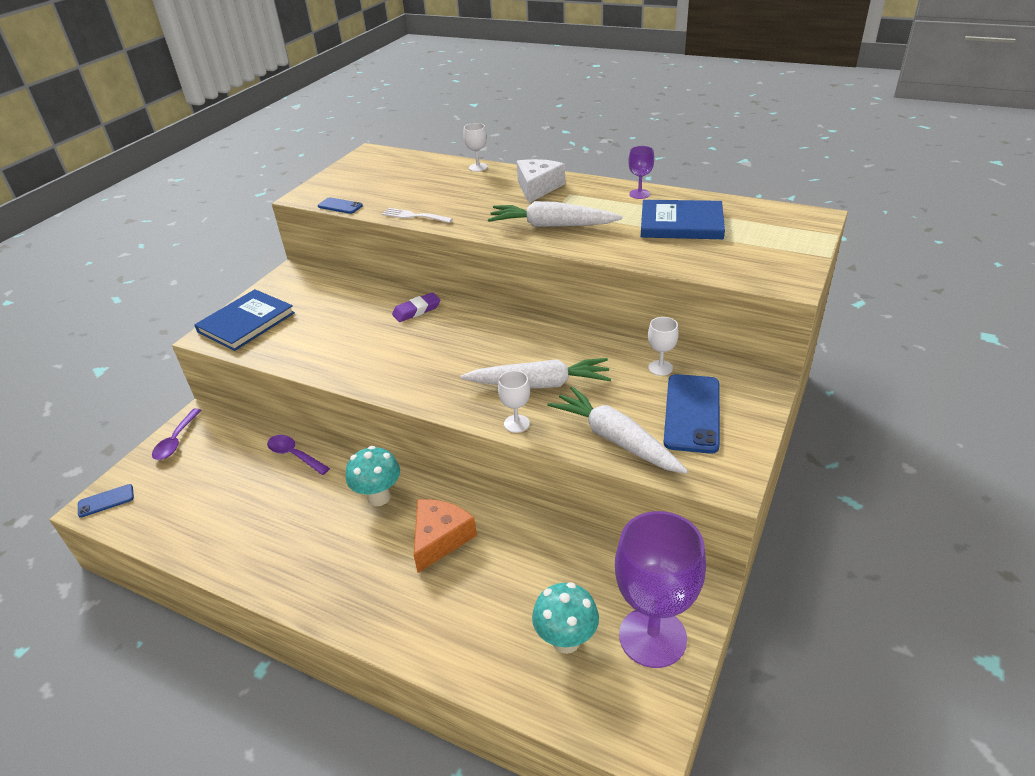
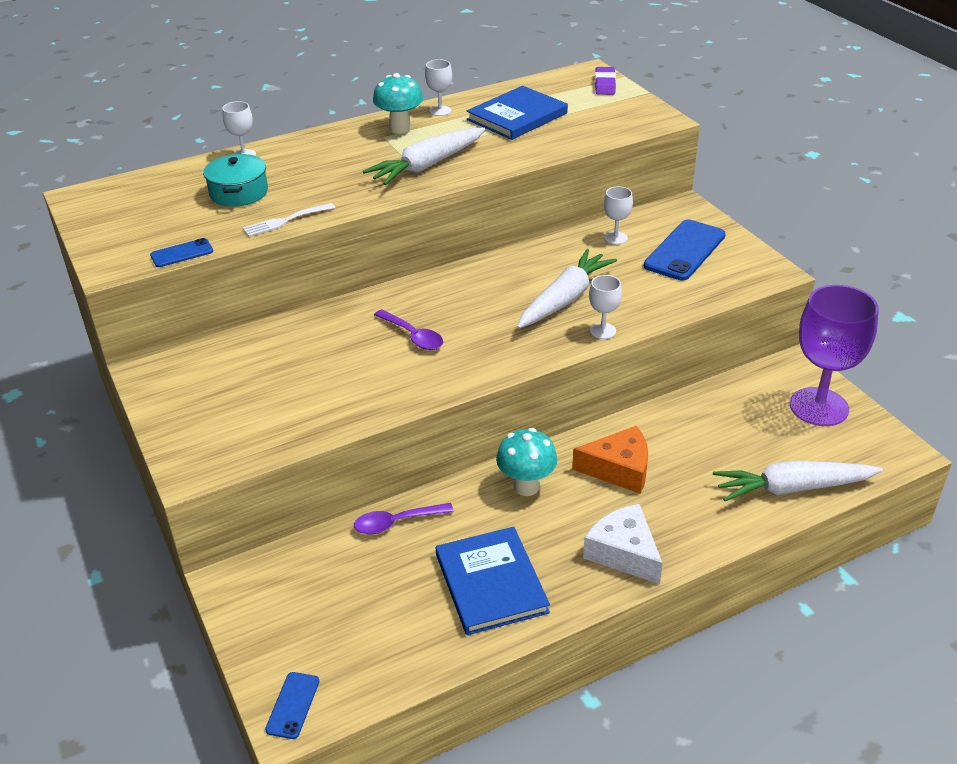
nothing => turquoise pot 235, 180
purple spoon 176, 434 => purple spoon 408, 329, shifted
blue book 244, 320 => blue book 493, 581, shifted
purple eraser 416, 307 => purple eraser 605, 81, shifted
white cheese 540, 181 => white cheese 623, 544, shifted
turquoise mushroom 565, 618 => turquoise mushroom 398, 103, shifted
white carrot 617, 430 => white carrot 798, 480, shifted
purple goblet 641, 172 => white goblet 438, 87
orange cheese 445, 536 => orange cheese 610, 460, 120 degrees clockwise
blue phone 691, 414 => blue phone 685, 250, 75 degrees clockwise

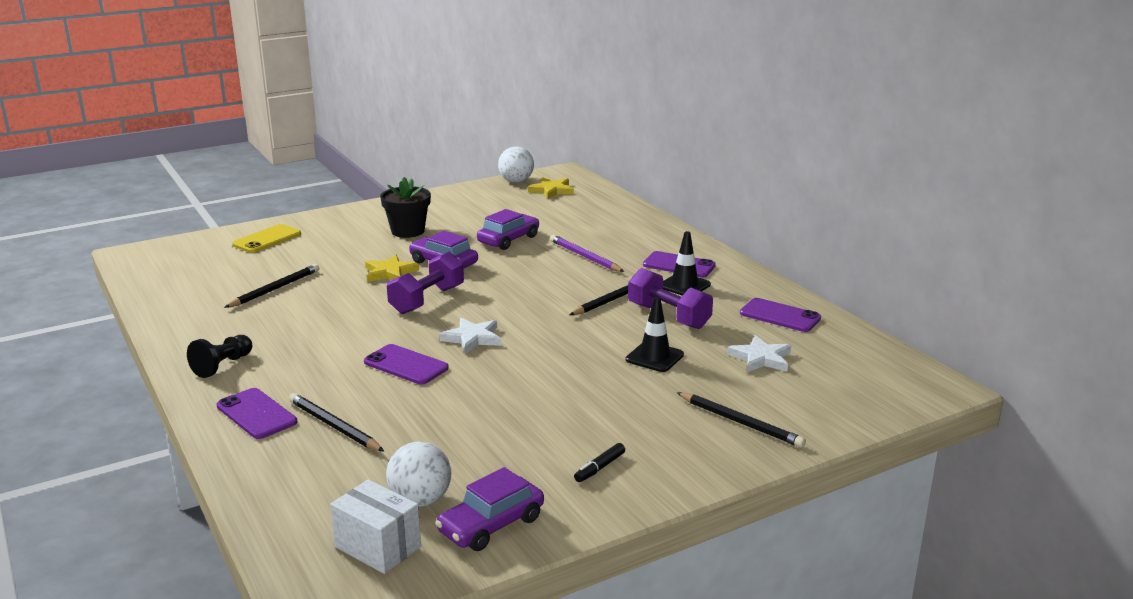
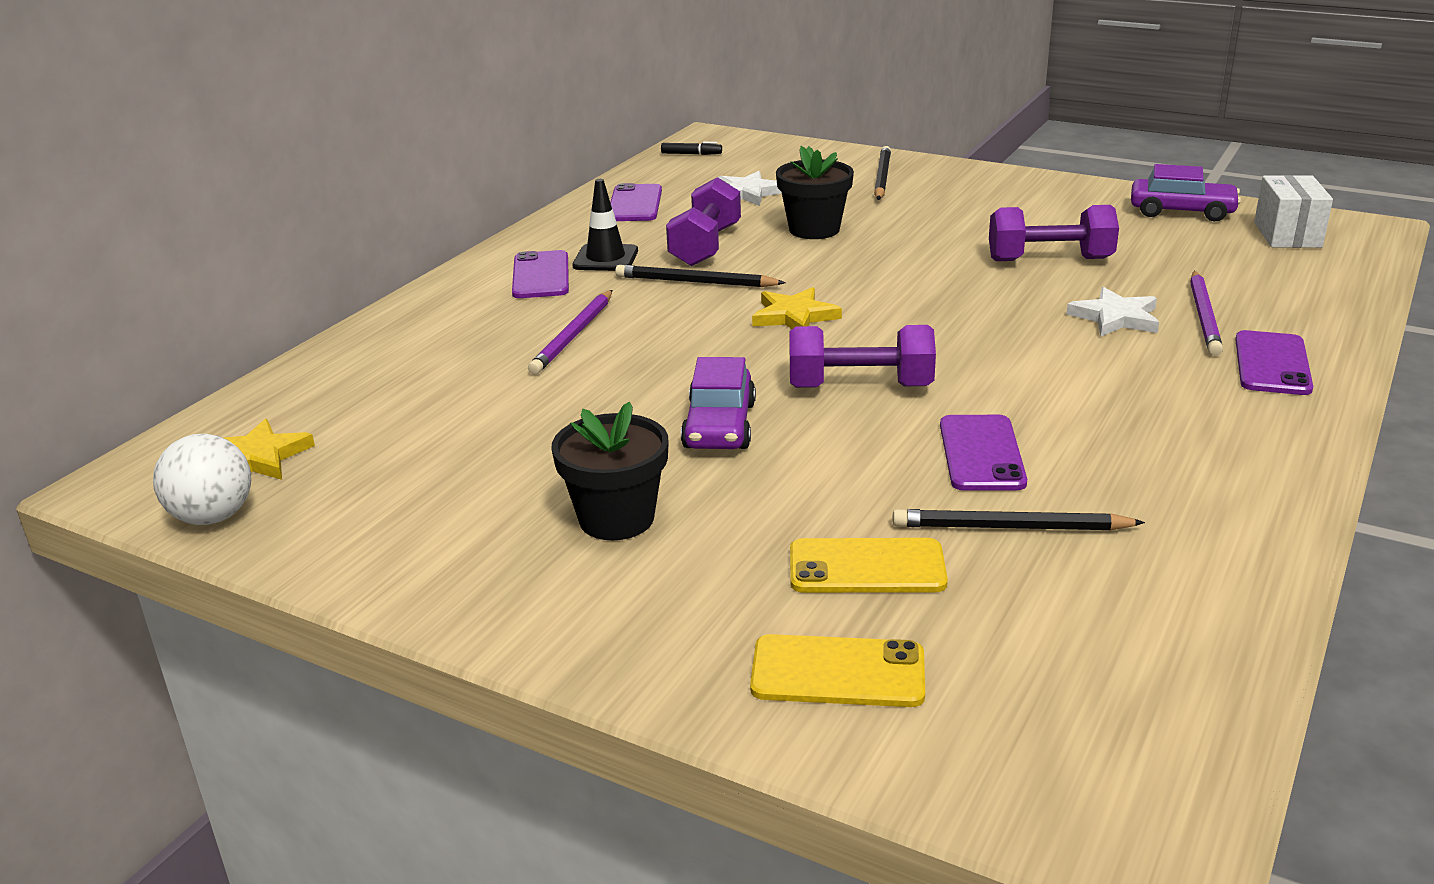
black pawn 219, 356 => nothing
white ball 418, 474 => nothing
purple car 508, 229 => nothing
nothing => yellow phone 869, 565
nothing => purple dumbbell 1054, 233
purple phone 406, 364 => purple phone 983, 453, shifted
yellow star 392, 268 => yellow star 797, 308, shifted
white star 470, 336 => white star 1112, 311, shifted
black marker 599, 462 => black marker 691, 148, shifted
black traffic cone 655, 334 => black flower pot 815, 192
black pencil 336, 422 => purple pencil 1206, 313

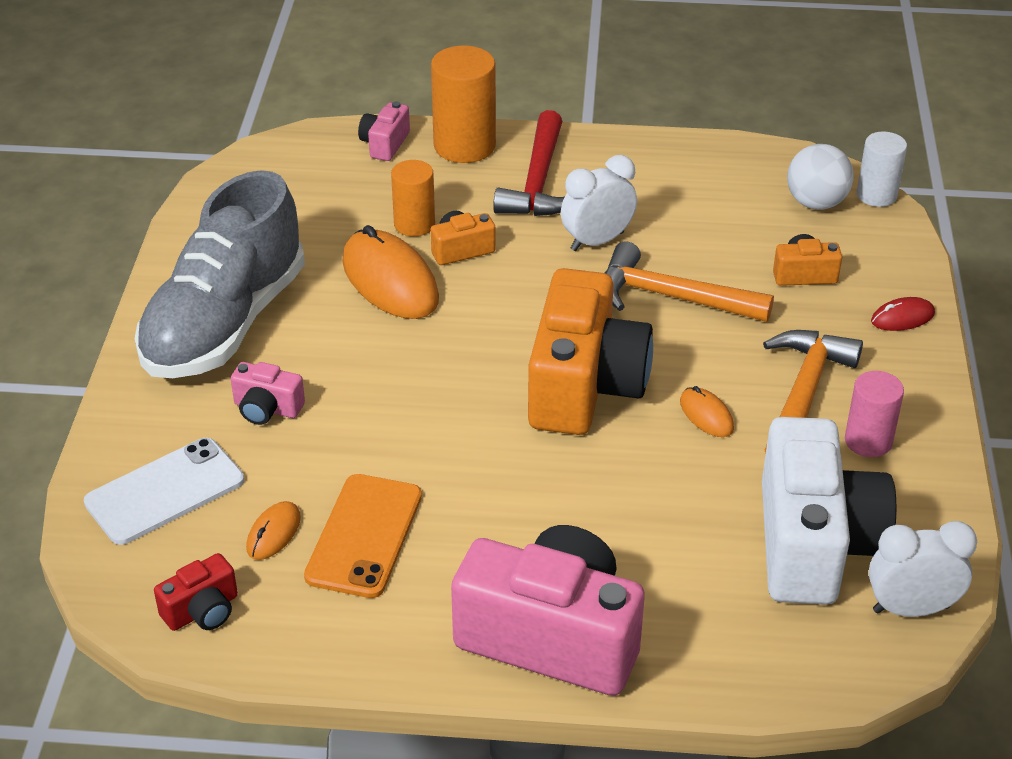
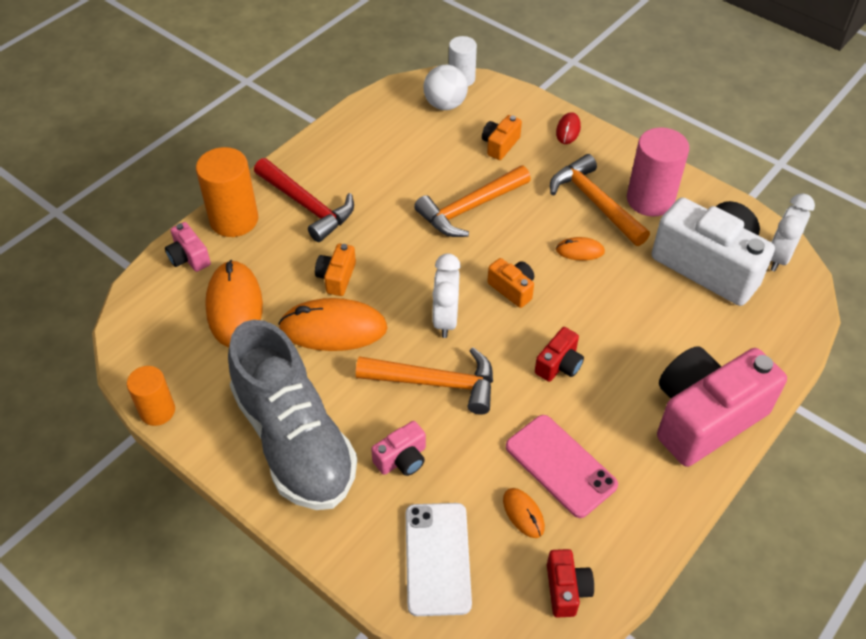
nothing => orange mouse 234, 303
nothing => orange hammer 424, 381
nothing => red camera 559, 354
orange cylinder 413, 198 => orange cylinder 151, 396, shifted
white clock 599, 203 => white clock 446, 296, shifted
orange phone 363, 536 => pink phone 562, 466
orange camera 590, 351 => orange camera 510, 283, x0.44
pink cylinder 874, 414 => pink cylinder 658, 172, x1.60

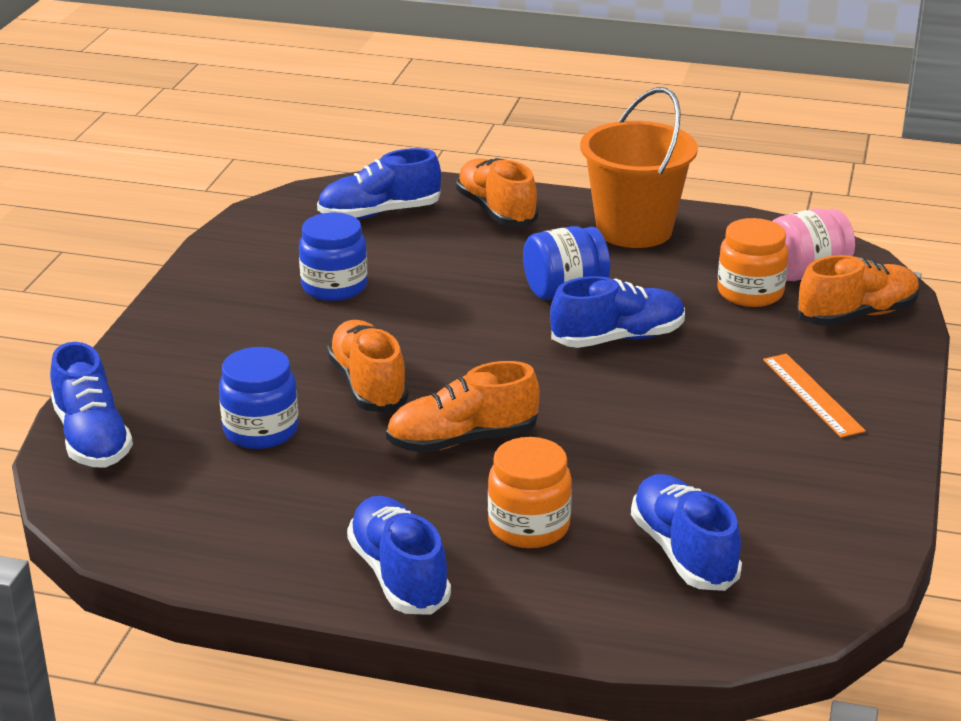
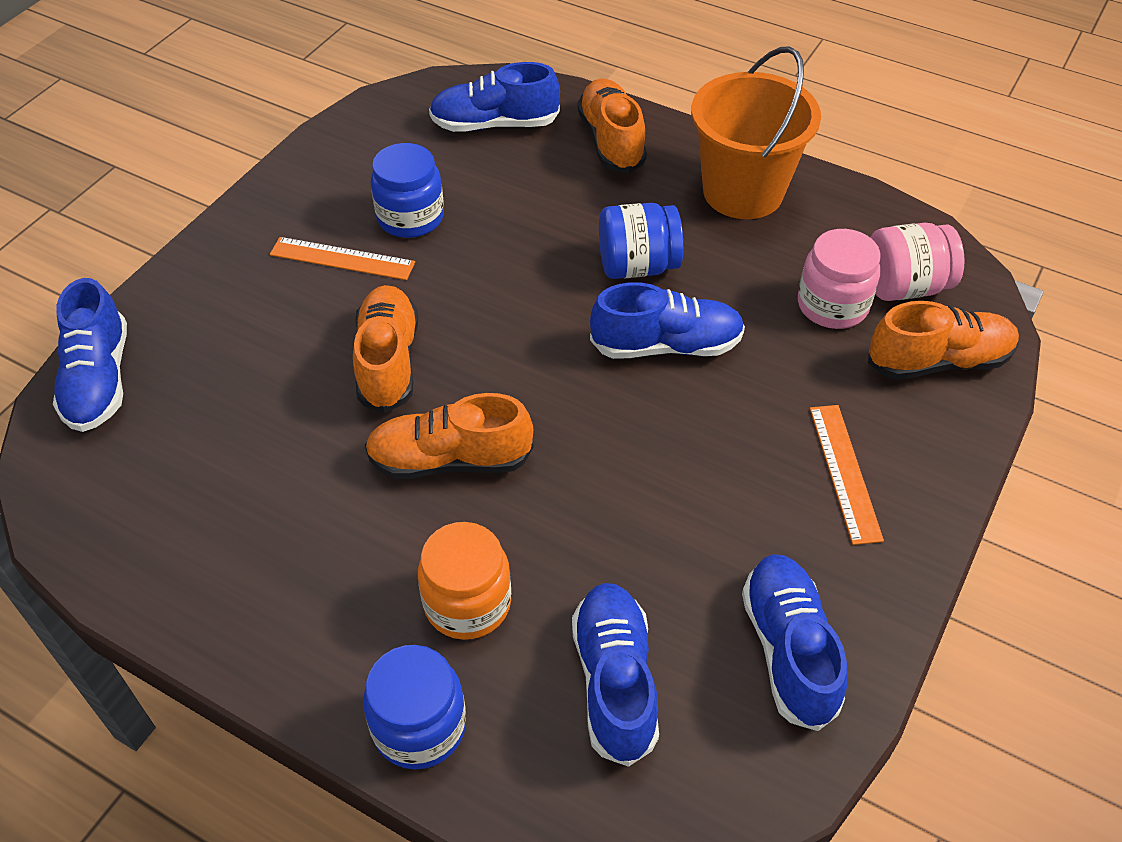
nothing => orange ruler 342, 258
blue jar 259, 398 => blue jar 414, 707, shifted
blue shoe 399, 555 => blue shoe 794, 642, shifted
orange jar 753, 262 => pink jar 839, 279

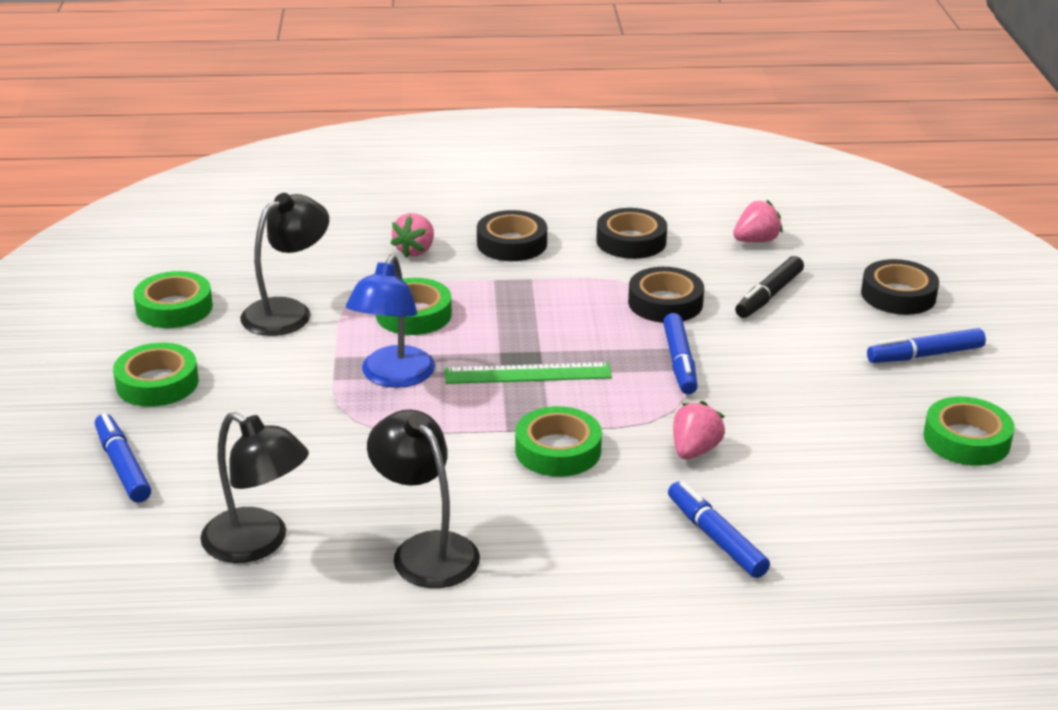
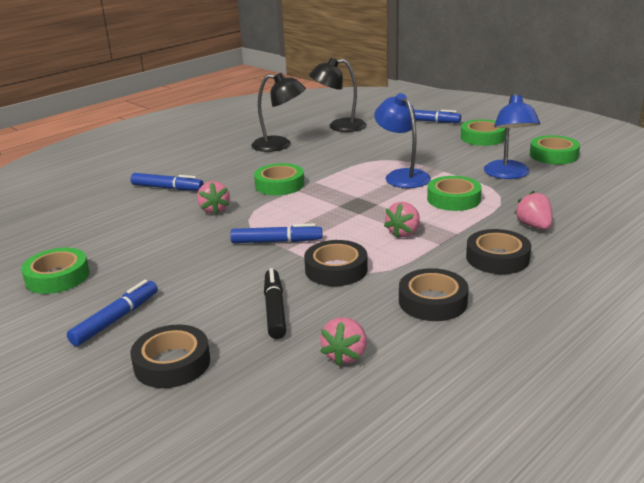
green ruler 528, 373 => nothing
nothing => pink strawberry 402, 220
black lamp 284, 264 => blue lamp 512, 136
blue marker 680, 353 => blue marker 276, 233, 135 degrees clockwise

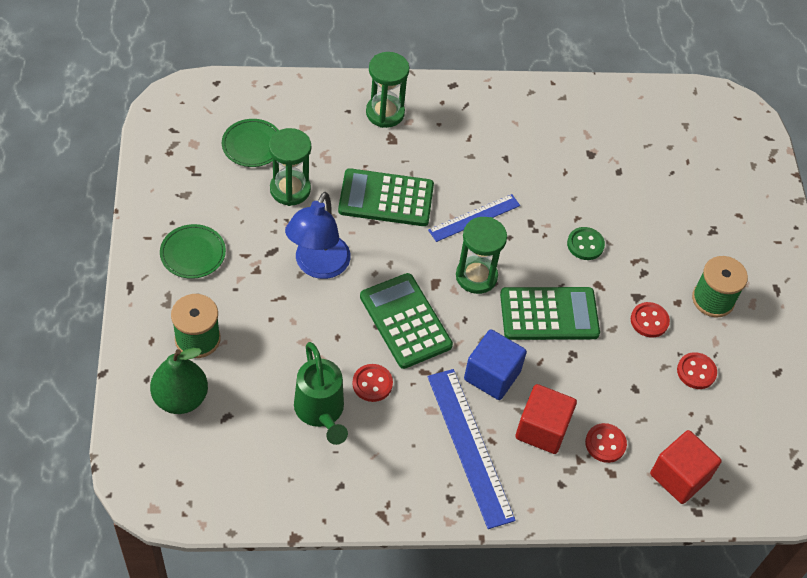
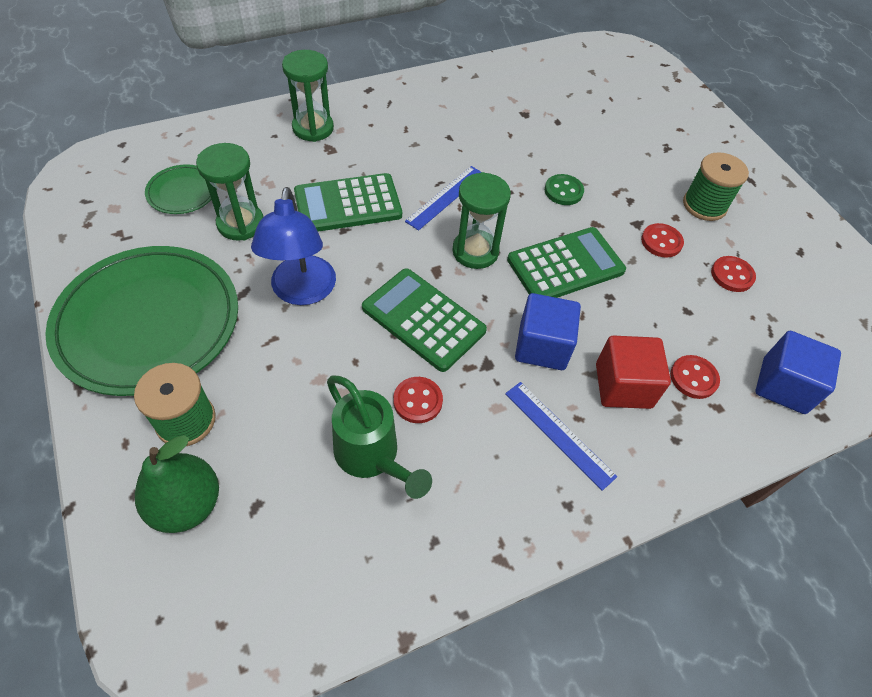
red cube 686, 467 => blue cube 798, 372
green plate 193, 251 => green plate 141, 321, x2.24
blue ruler 472, 449 => blue ruler 561, 436, x0.63

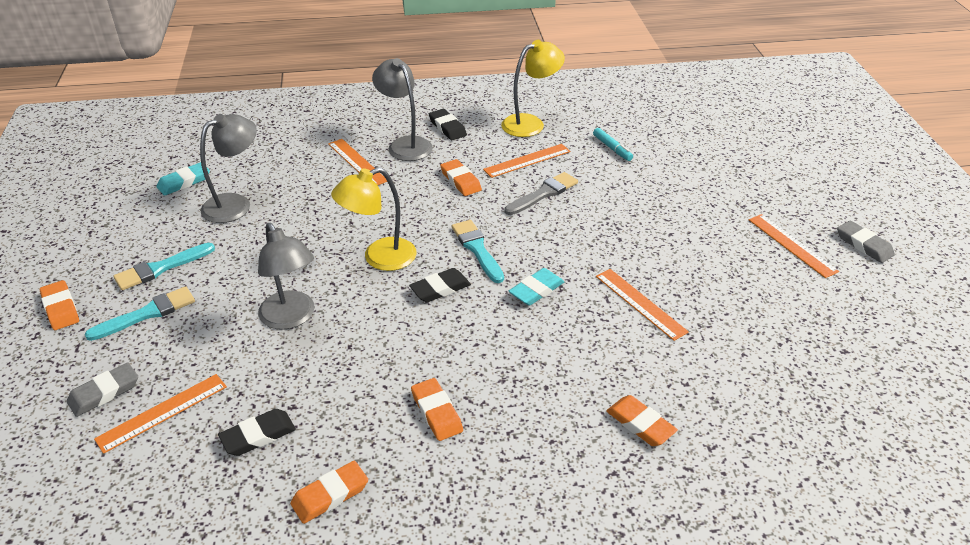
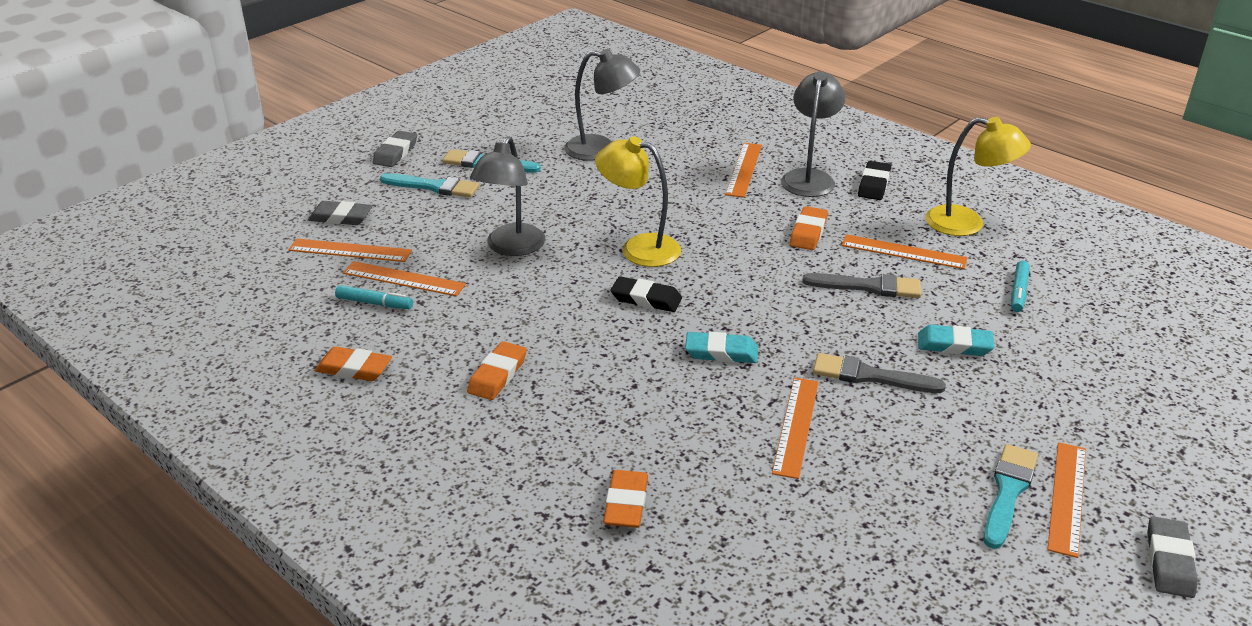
nothing => orange ruler 404, 278
nothing => grey brush 879, 373
turquoise eraser 183, 179 => turquoise eraser 956, 340, shifted
turquoise brush 478, 251 => turquoise brush 1010, 496, shifted
black eraser 257, 432 => turquoise marker 374, 297
orange eraser 59, 305 => grey eraser 395, 149

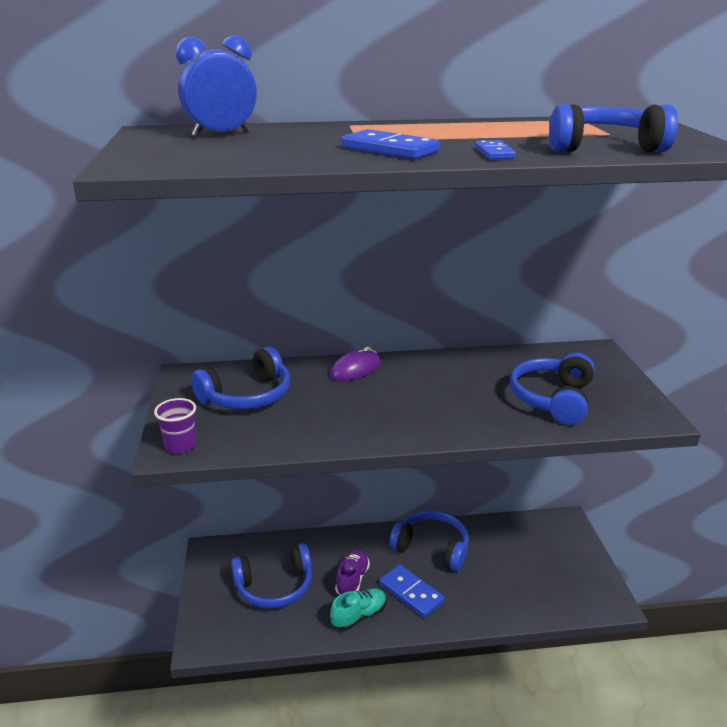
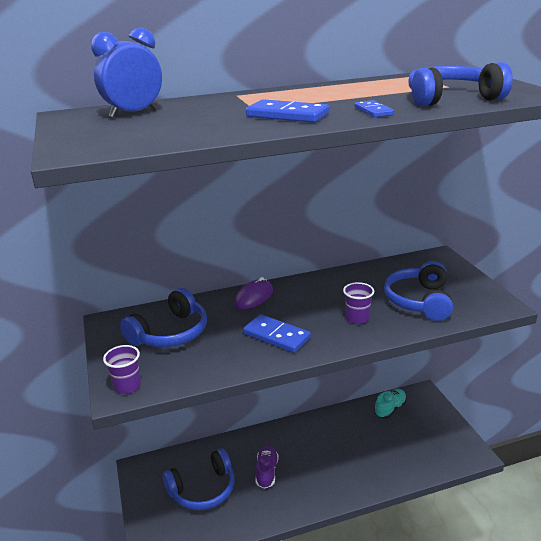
blue headphones 429, 540 => nothing
nothing => purple cup 358, 303
turquoise shoe 358, 609 => turquoise shoe 390, 404, shifted
blue domino 412, 591 => blue domino 277, 333, shifted

